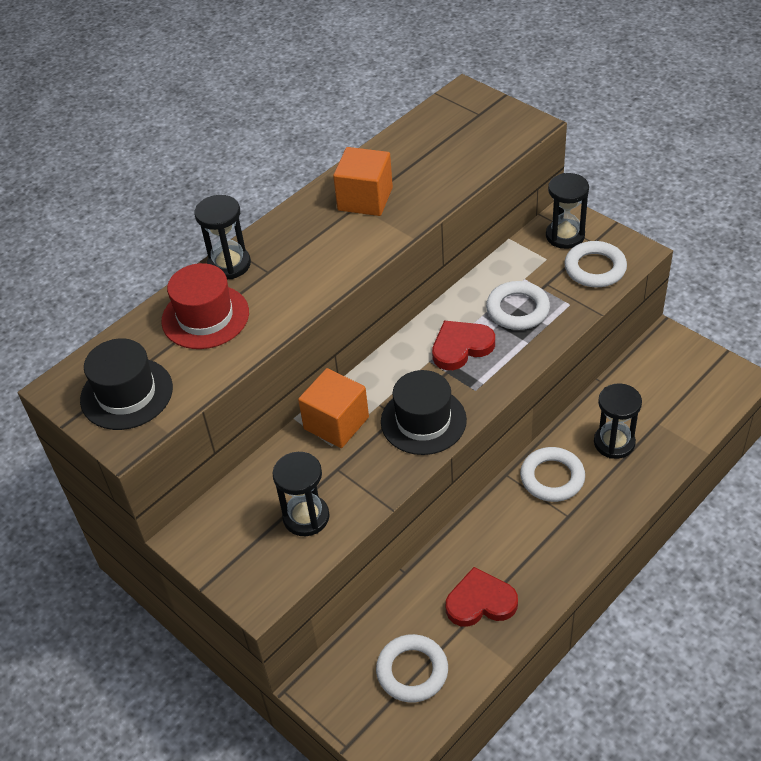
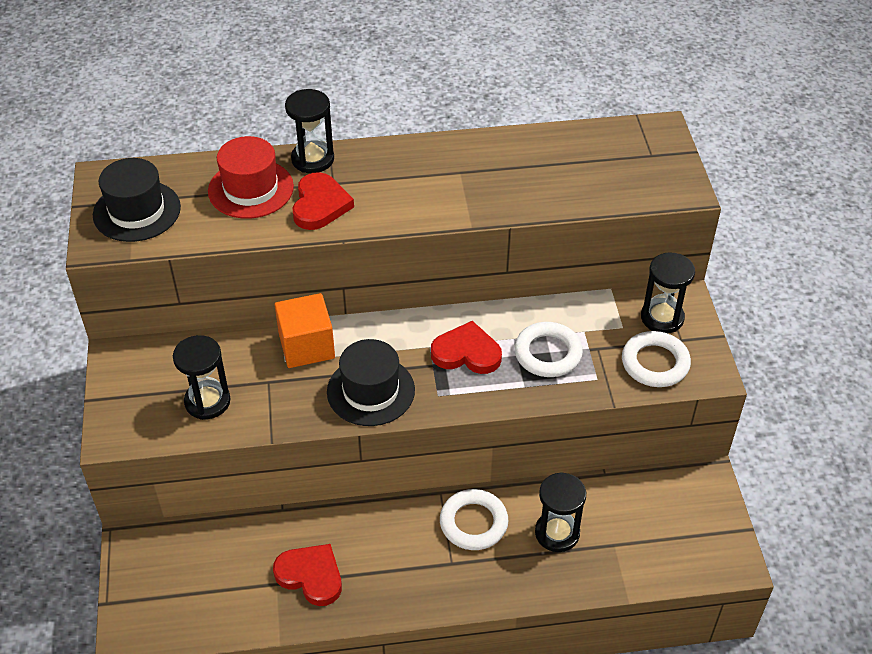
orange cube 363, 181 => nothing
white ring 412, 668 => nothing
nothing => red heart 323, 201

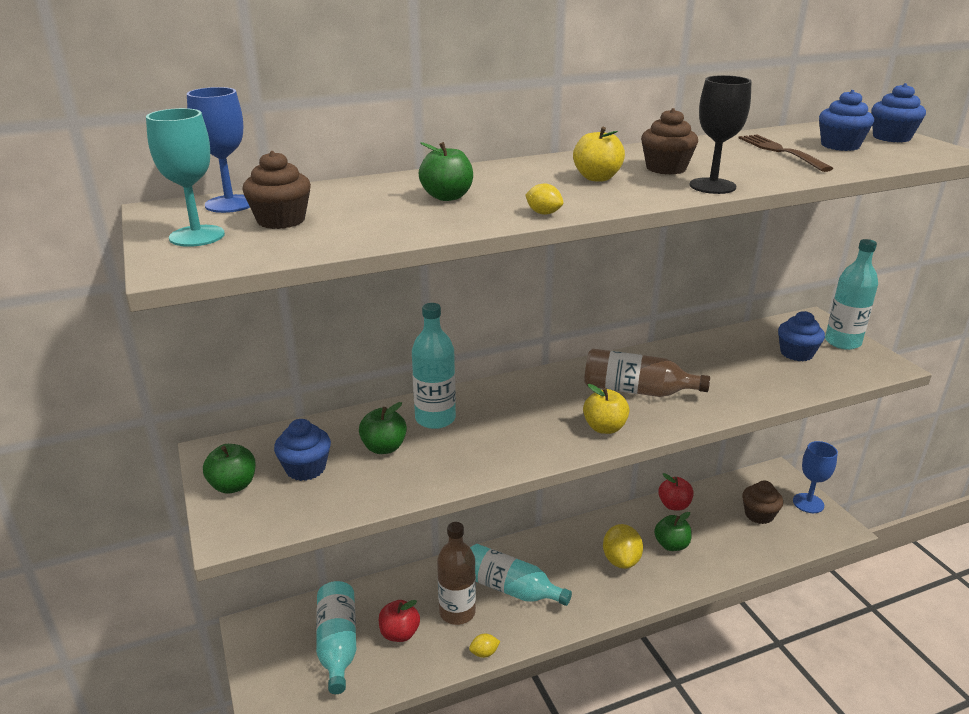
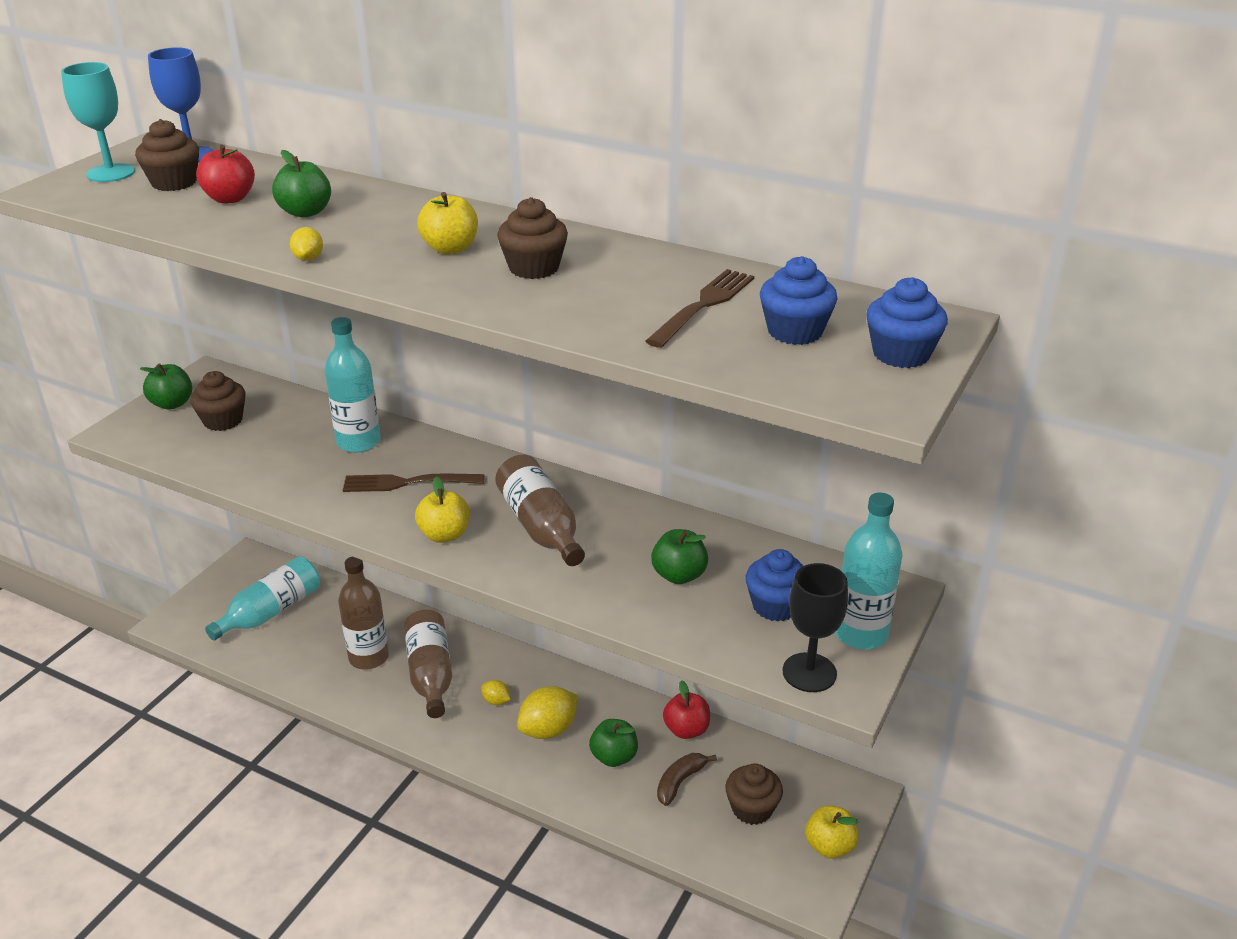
nothing => brown fork 413, 483
nothing => brown banana 687, 779
green apple 383, 428 => green apple 679, 556, shifted
red apple 399, 621 => red apple 225, 174, shifted
yellow lemon 484, 646 => yellow lemon 495, 692, shifted
black goblet 721, 134 => black goblet 815, 627, shifted
blue goblet 815, 477 => yellow apple 832, 832
blue cupcake 302, 450 => brown cupcake 217, 401
turquoise bottle 521, 575 => brown bottle 428, 664

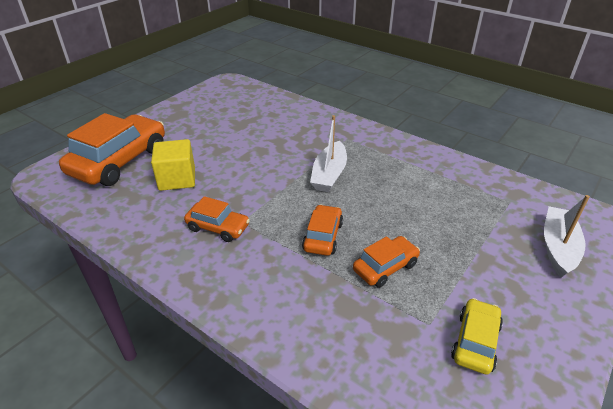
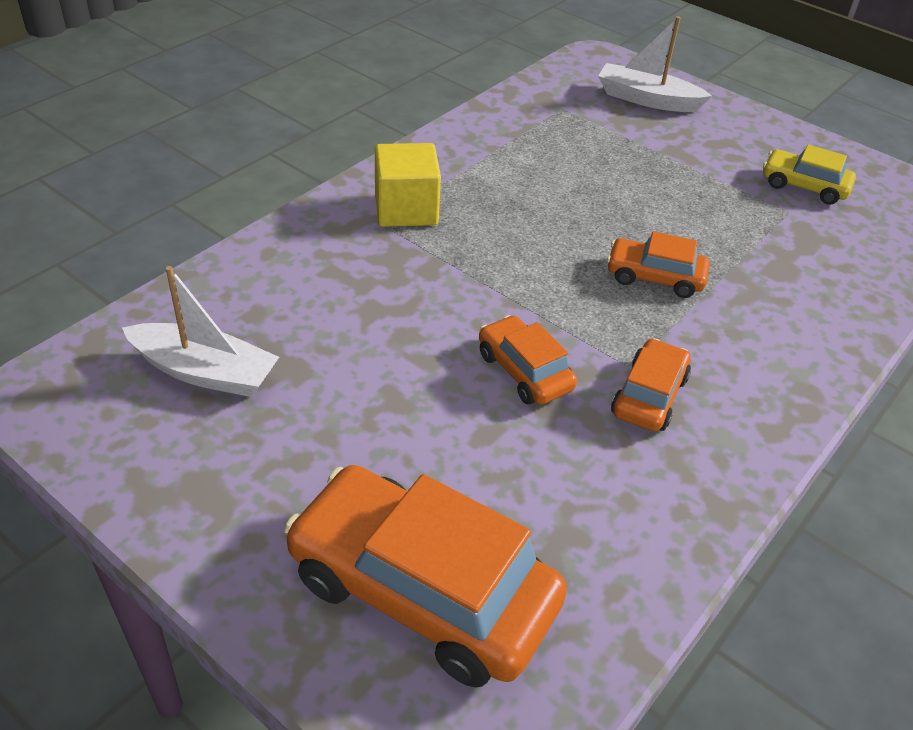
yellow cube 173, 165 => yellow cube 408, 185, shifted
white boat 328, 153 => white boat 200, 331, shifted
orange car 386, 262 => orange car 528, 360, shifted

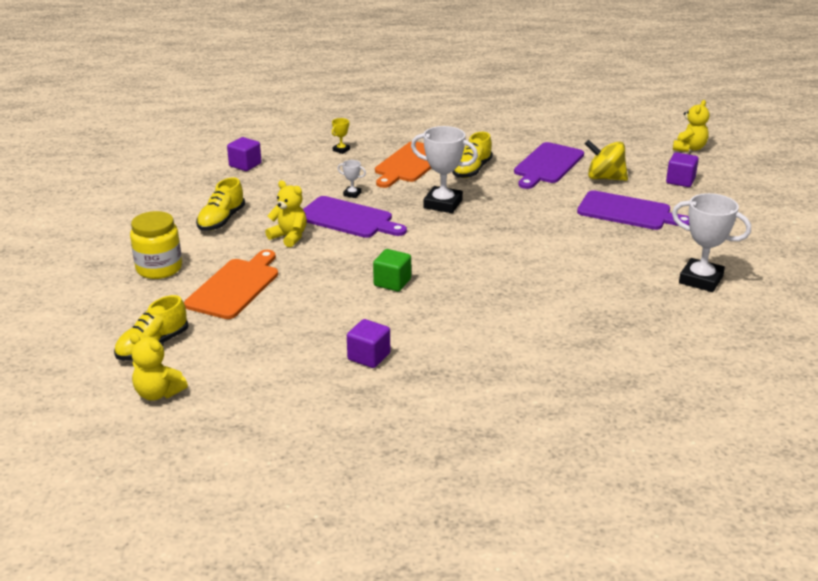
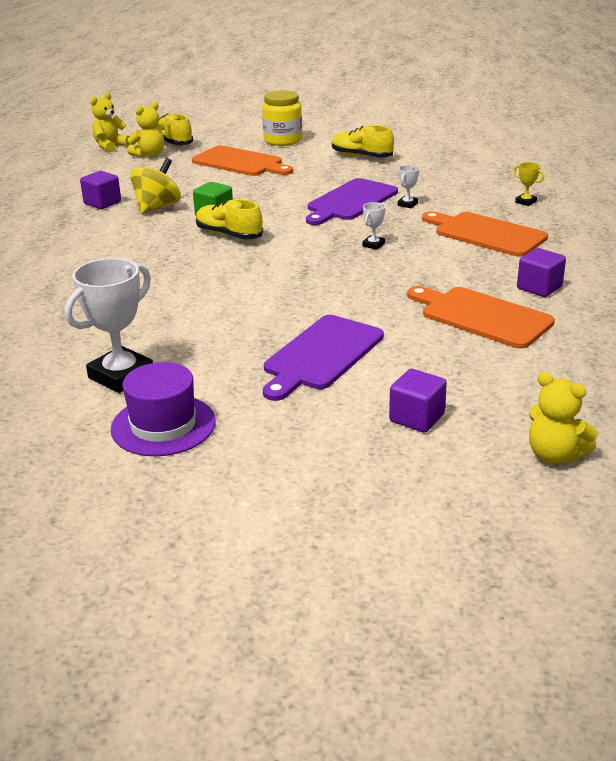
nothing => purple hat 163, 409
purple cube 244, 154 => purple cube 541, 272, shifted
yellow teddy bear 286, 213 => yellow teddy bear 145, 130, shifted
yellow shoe 472, 155 => yellow shoe 229, 219, shifted
yellow spinning top 606, 160 => yellow spinning top 155, 186, shifted
purple cutting board 549, 165 => orange cutting board 481, 317
white trophy 444, 169 => white trophy 374, 226, x0.45

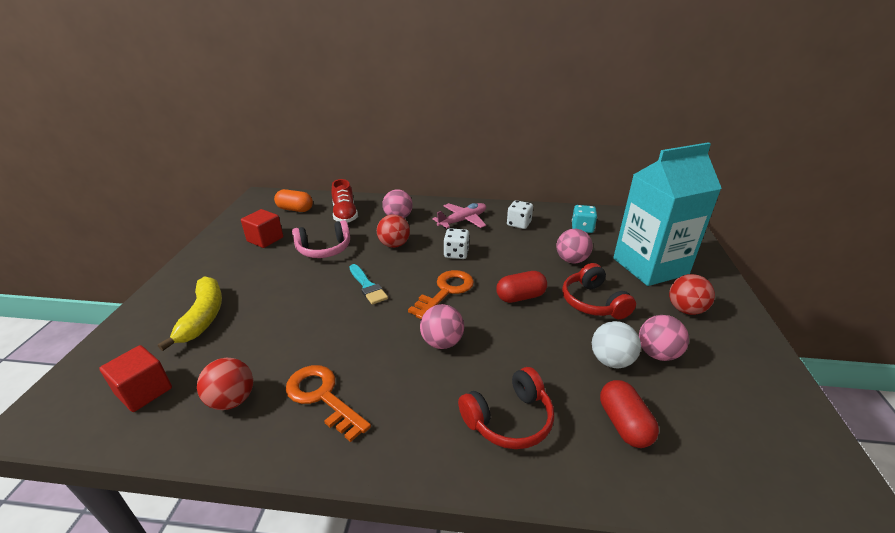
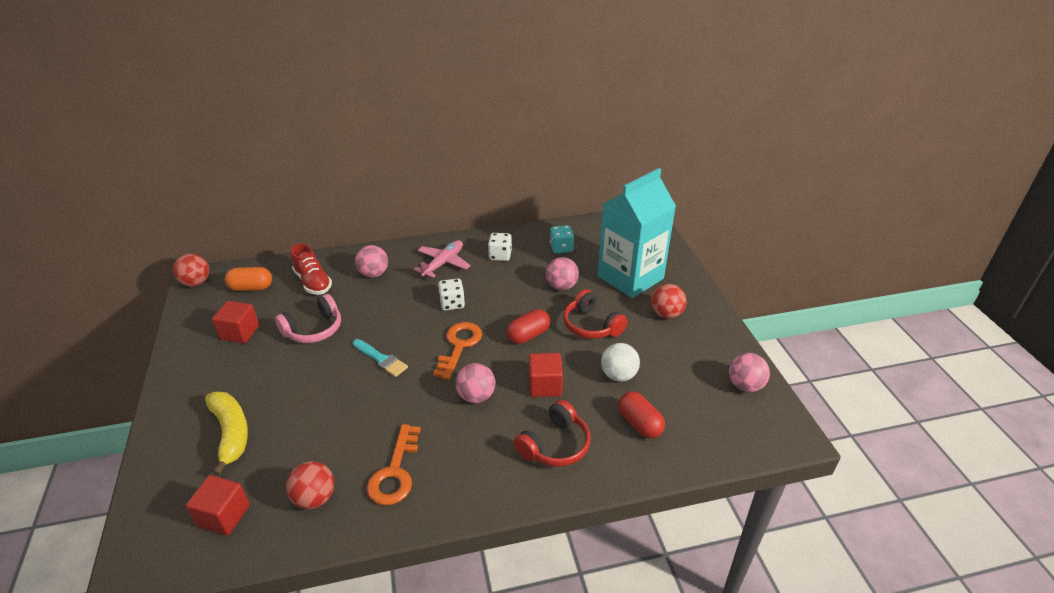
nothing => red cube 546, 375
red ball 393, 231 => red ball 191, 270, shifted
pink ball 664, 338 => pink ball 749, 372, shifted
orange key 328, 403 => orange key 394, 464, 105 degrees counterclockwise

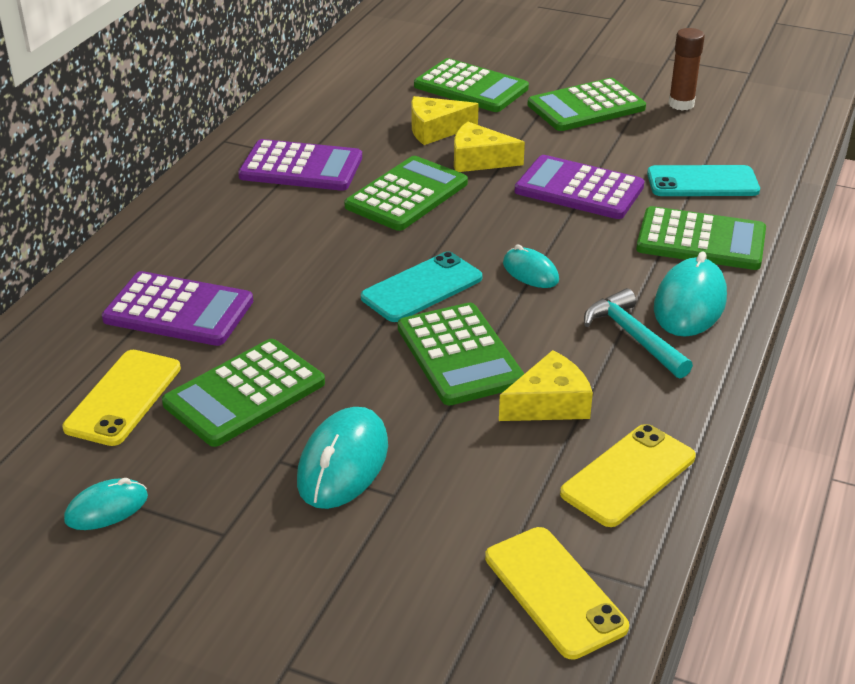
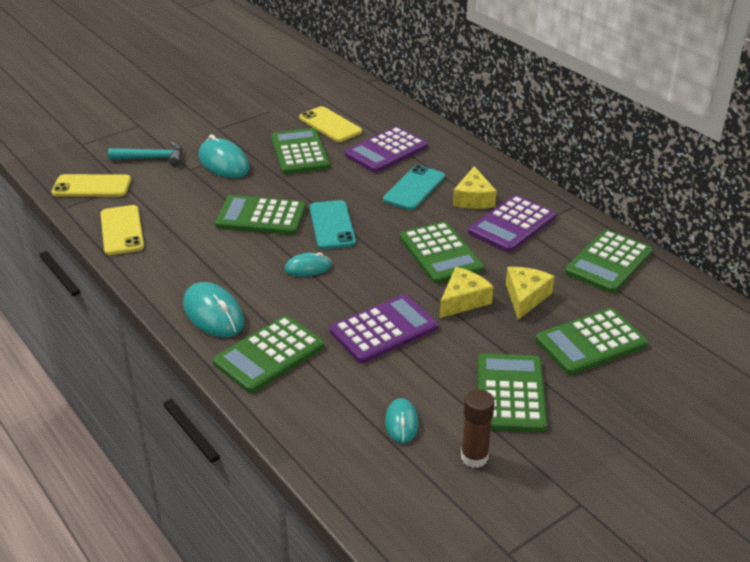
nothing => green calculator 609, 261
turquoise mouse 106, 504 => turquoise mouse 401, 420, shifted
yellow cheese 546, 385 => yellow cheese 475, 187, shifted
turquoise hammer 638, 333 => turquoise hammer 145, 154, shifted
turquoise phone 703, 180 => turquoise phone 414, 187, shifted

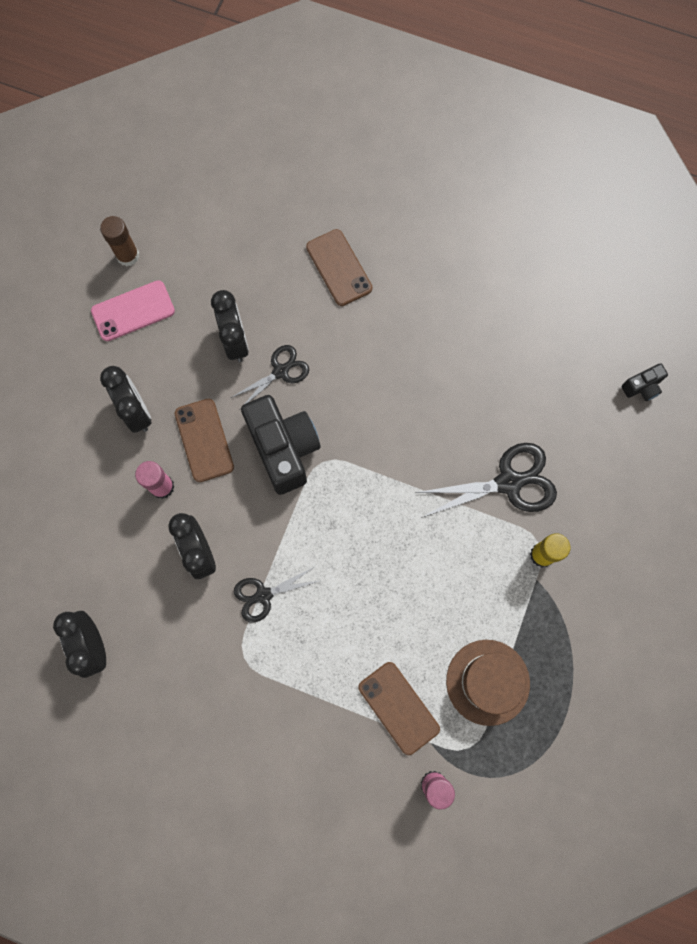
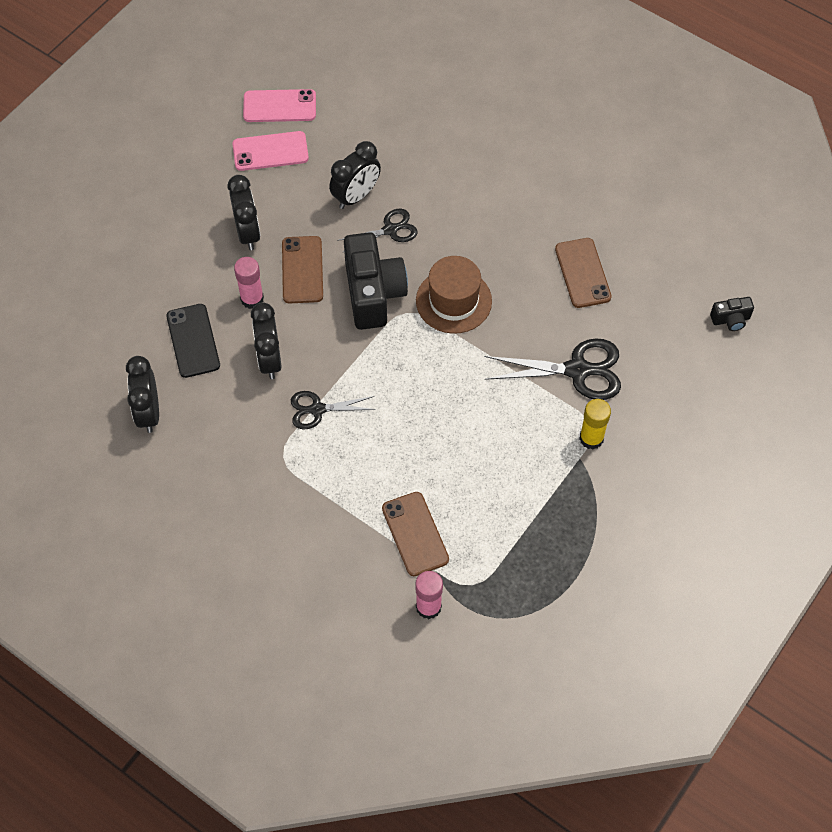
nothing => black phone 193, 341
brown phone 339, 267 => brown phone 583, 273, shifted
brown hat 488, 683 => brown hat 454, 295, shifted
brown glue stick 119, 241 => pink phone 279, 105
black clock 230, 326 => black clock 355, 175, 45 degrees clockwise

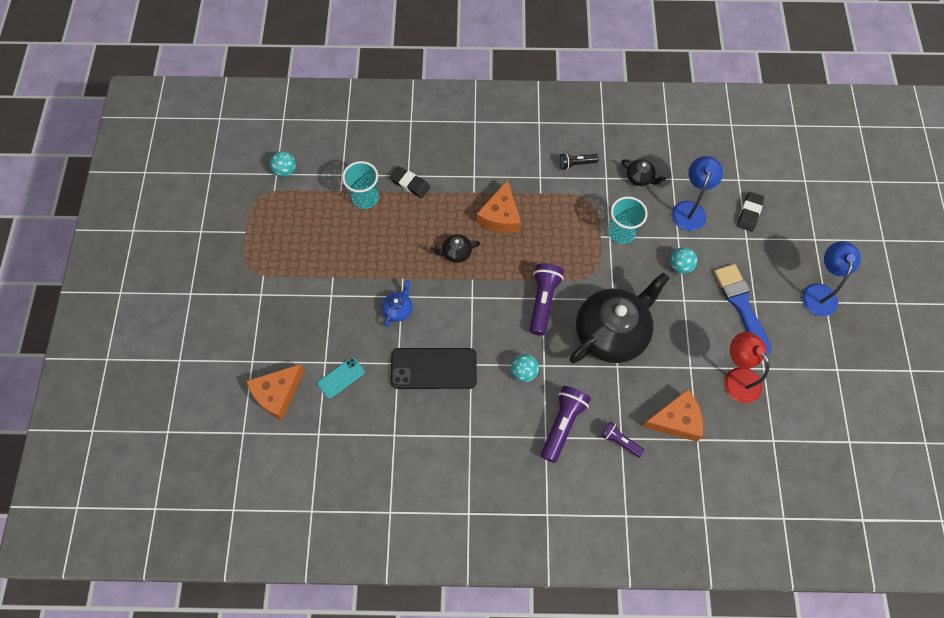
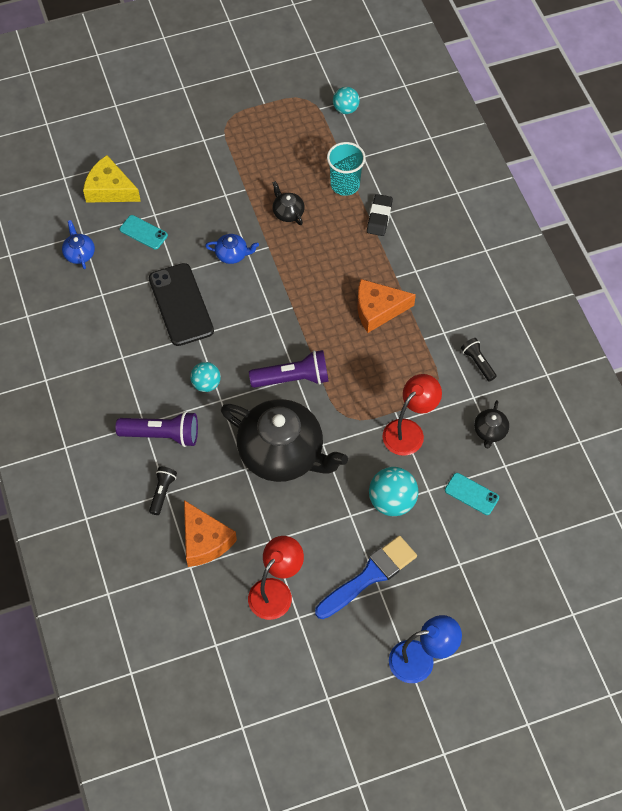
black eraser 750, 212 => nothing
nothing => blue teapot 78, 244
black teapot 455, 248 => black teapot 288, 203, shifted
turquoise cup 628, 220 => red lamp 412, 415
blue lamp 697, 193 => turquoise phone 472, 494
orange cheese 275, 392 => yellow cheese 112, 179
purple flashlight 623, 440 => black flashlight 163, 491
turquoise ball 684, 260 => turquoise ball 393, 491, x1.55

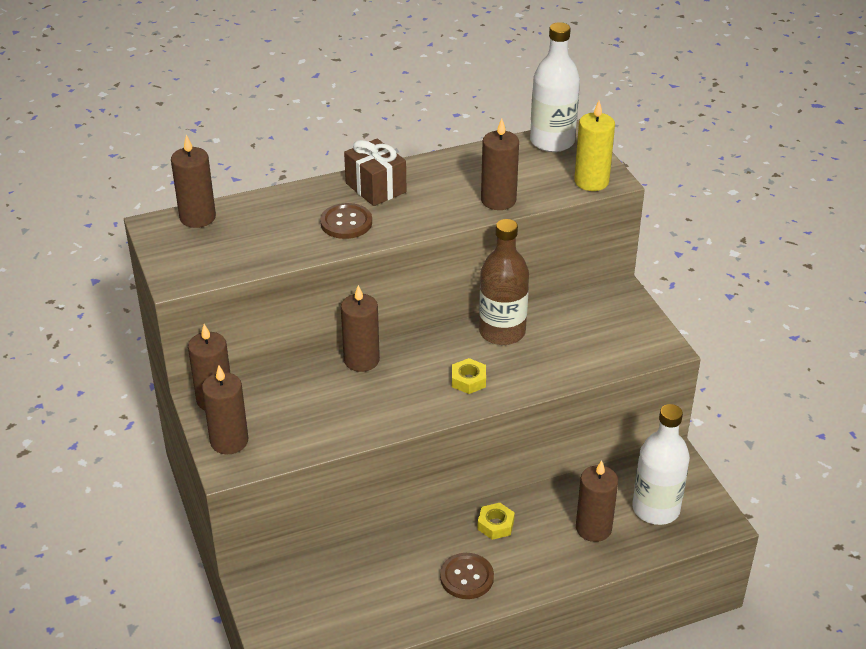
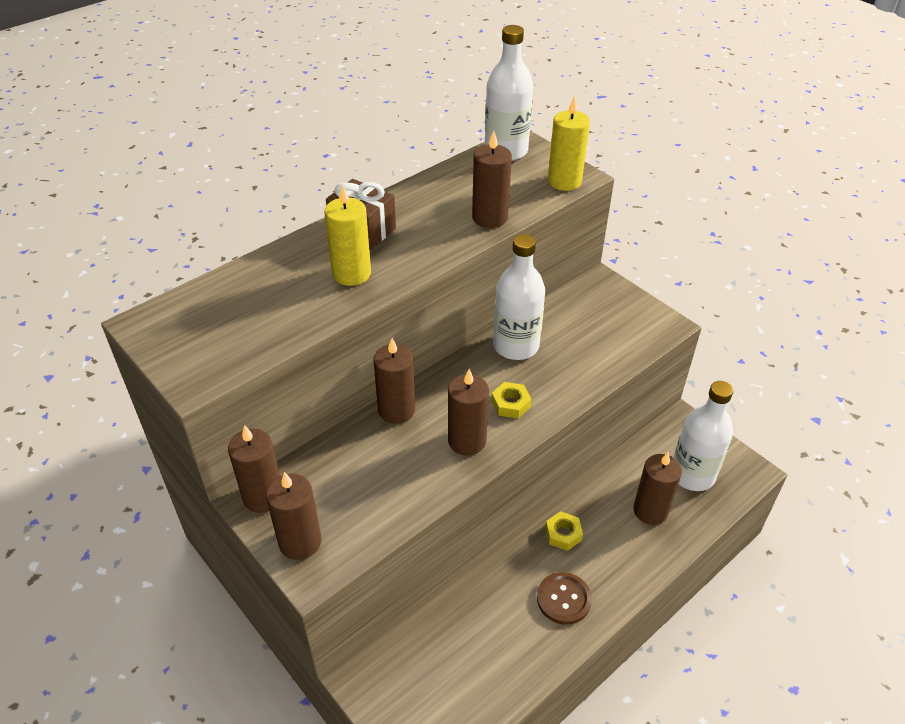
brown candle 193, 181 => brown candle 468, 412, shifted
brown button 346, 221 => yellow candle 347, 235
brown bottle 504, 282 => white bottle 519, 297

